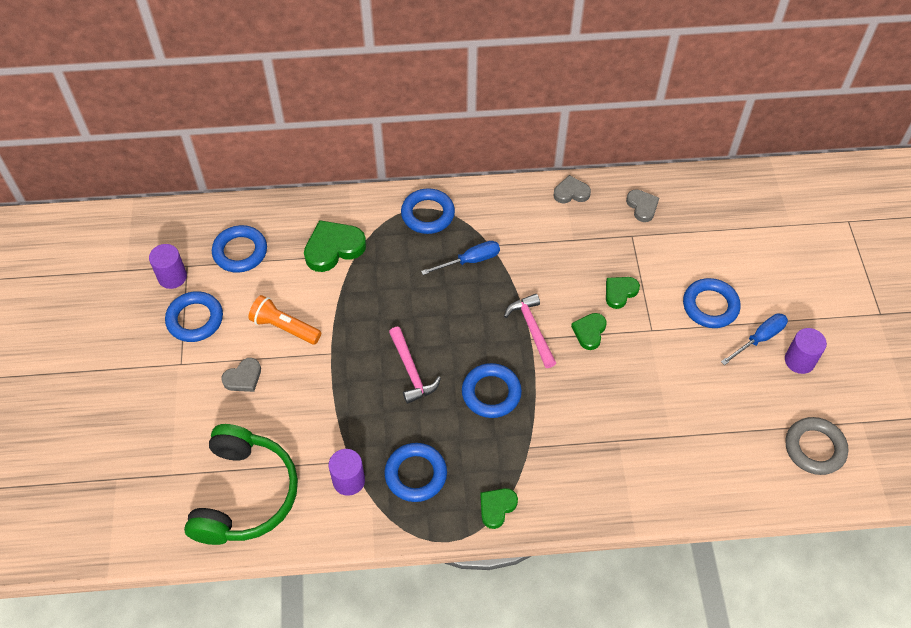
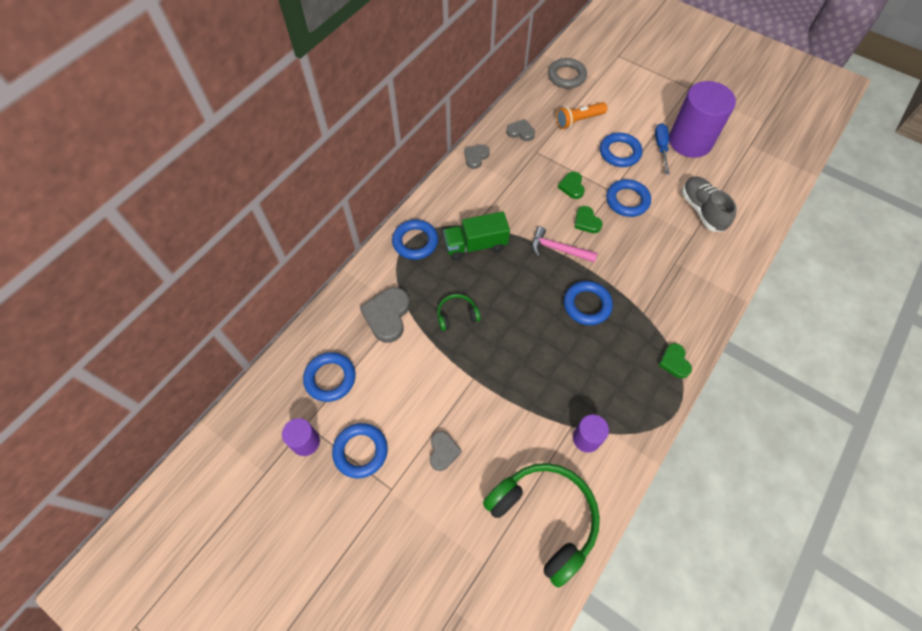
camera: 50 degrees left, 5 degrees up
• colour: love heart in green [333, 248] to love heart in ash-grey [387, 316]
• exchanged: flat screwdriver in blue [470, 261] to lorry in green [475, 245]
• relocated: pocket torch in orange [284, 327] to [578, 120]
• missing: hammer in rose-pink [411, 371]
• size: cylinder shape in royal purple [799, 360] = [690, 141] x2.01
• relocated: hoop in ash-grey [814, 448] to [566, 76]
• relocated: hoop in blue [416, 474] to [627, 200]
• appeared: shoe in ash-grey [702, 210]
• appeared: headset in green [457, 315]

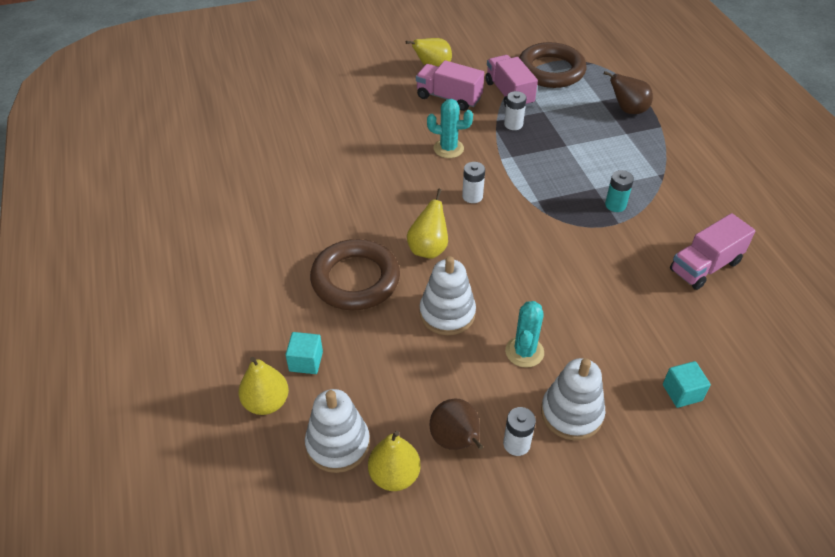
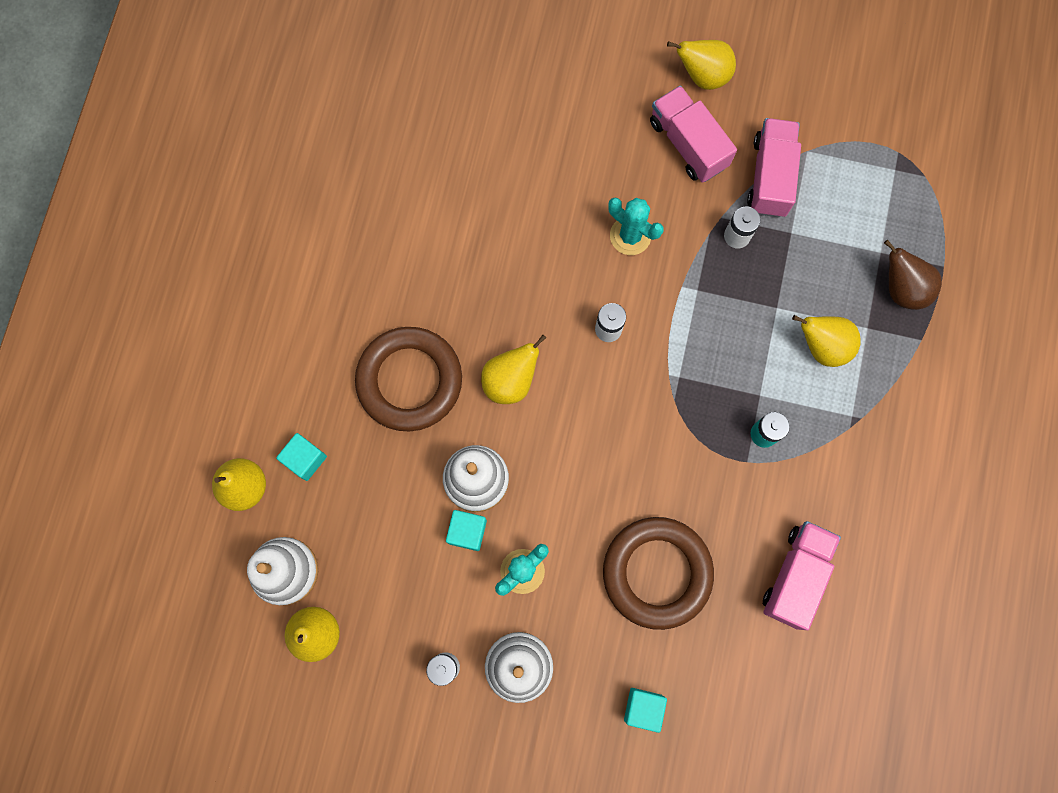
camera: 30 degrees right, 30 degrees up
• relocated: hoop in russet [551, 70] to [657, 573]
• spun: lorry in rose-pink [705, 266] = [795, 576] 120 degrees clockwise
• missing: pear in russet [456, 440]
• appeared: pear in bright yellow [822, 346]
• appeared: block in aqua [467, 531]

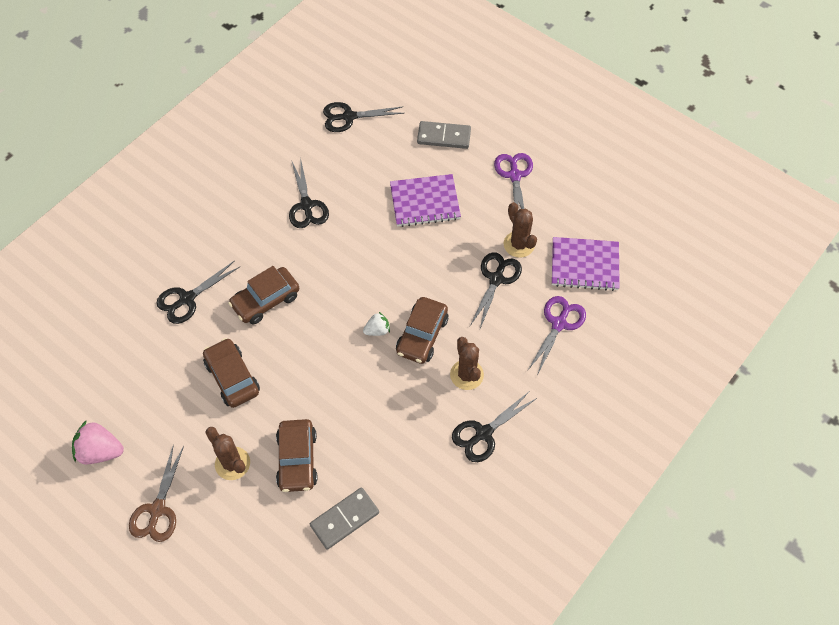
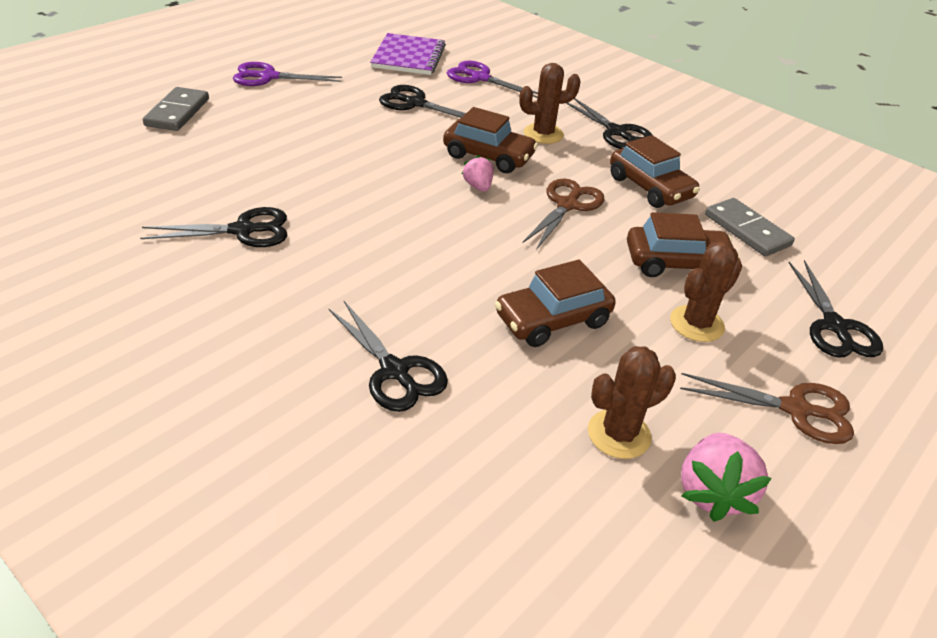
camera: 90 degrees left, 20 degrees down
• relocated: pair of scissors in black [349, 117] to [834, 326]
• missing: exercise book in royal purple [425, 202]
• relocated: prickly plant in russet [519, 244] to [619, 434]
• relocated: car in russet [266, 300] to [650, 187]
• colour: berry in snow-white [377, 330] to berry in rose-pink [478, 186]
• appeared: pair of scissors in russet [567, 205]

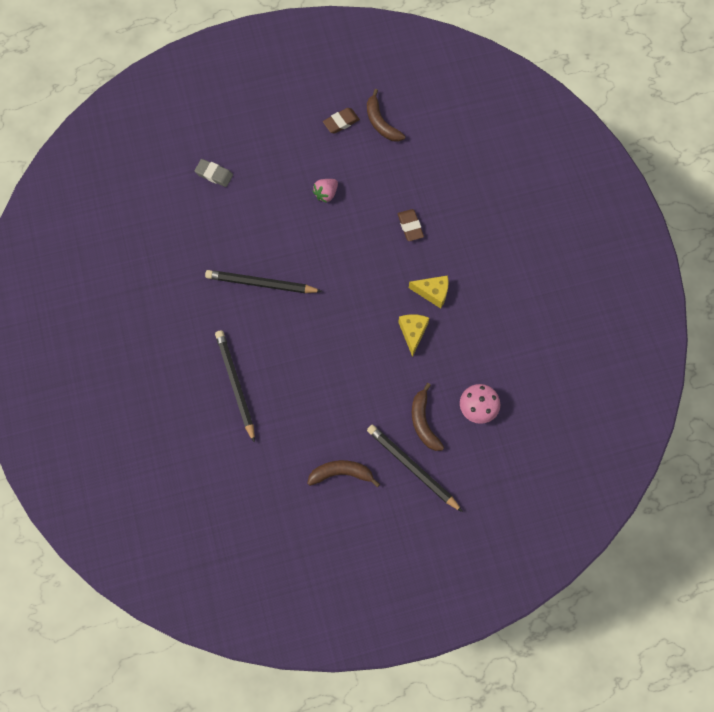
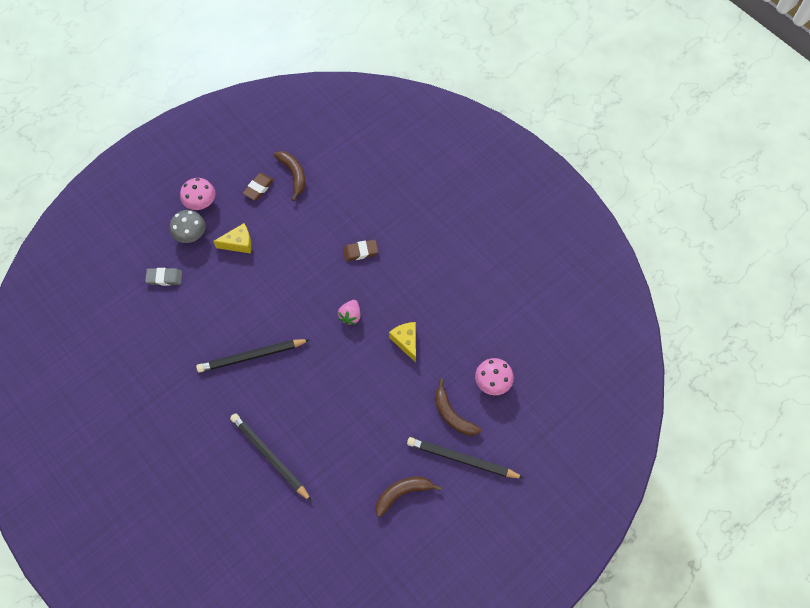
camera: 25 degrees left, 5 degrees down
• spun: banana fruit in russet [381, 123] = [293, 175] 150 degrees counterclockwise
• relocated: berry in rose-pink [326, 194] to [350, 316]
• spun: eraser in russet [410, 226] = [360, 252] 60 degrees counterclockwise
• relocated: cheese in bright yellow [433, 293] to [238, 243]
• appeared: mushroom in rose-pink [201, 202]
• appeared: mushroom in ash-grey [191, 234]

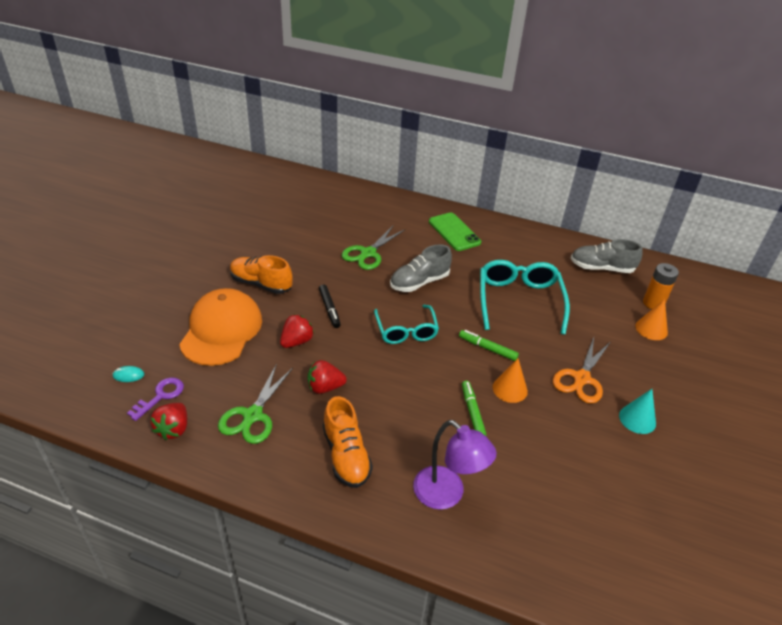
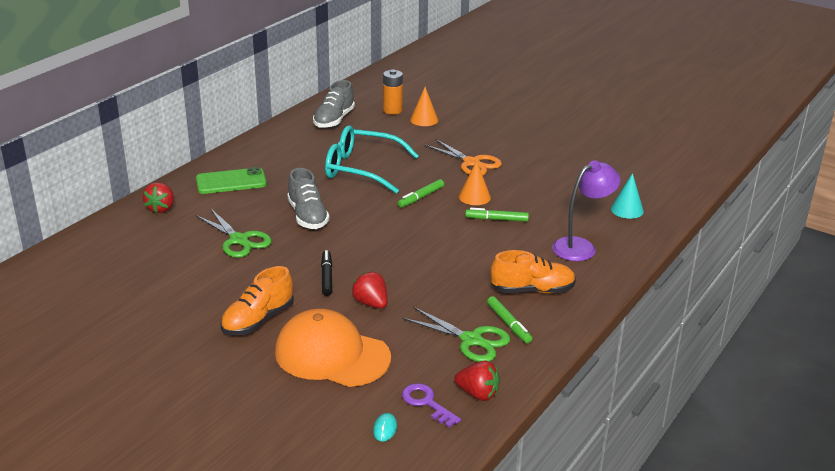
camera: 75 degrees left, 10 degrees down
• spun: felt pen in black [329, 309] = [326, 277] 90 degrees counterclockwise
• missing: glasses in aqua [406, 331]
• relocated: berry in red [325, 387] to [161, 208]
• relocated: cone in aqua [637, 419] to [627, 210]
• appeared: felt pen in green [508, 324]

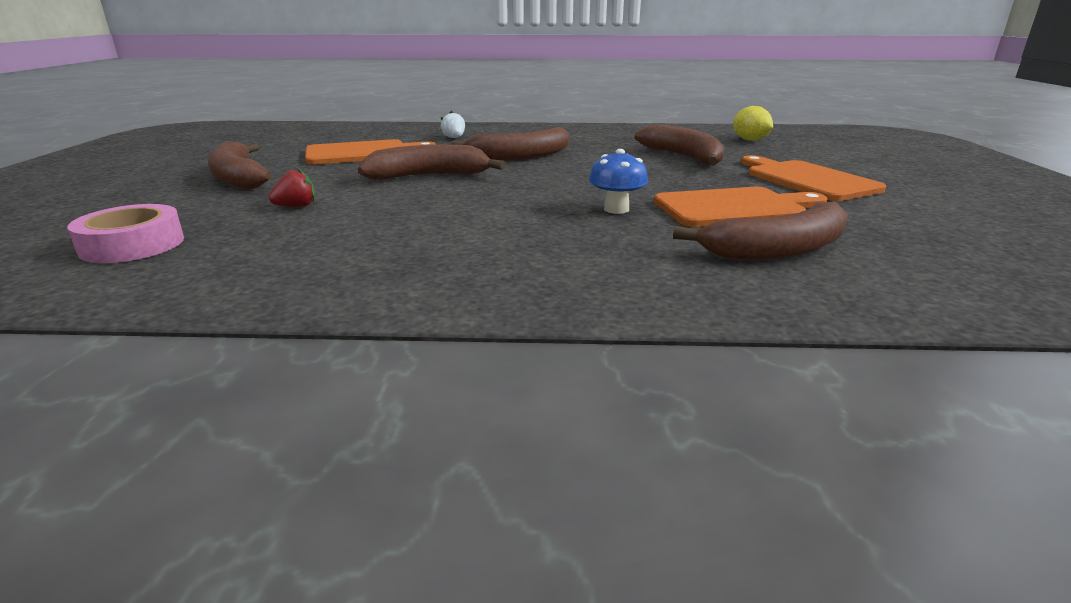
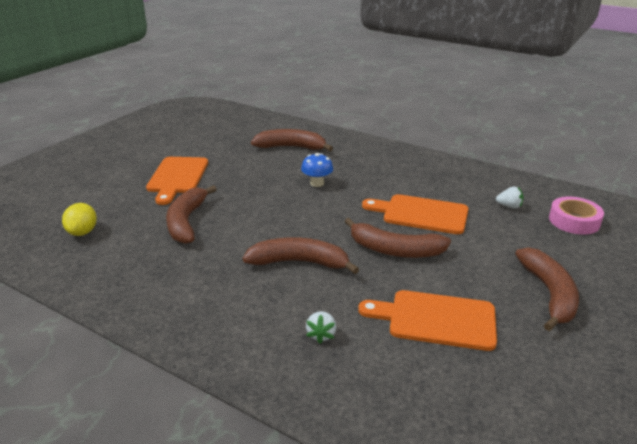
camera: 150 degrees left, 5 degrees up
• missing: berry in red [296, 206]
• relocated: cutting board in orange [734, 208] to [421, 214]
• appeared: berry in snow-white [509, 206]

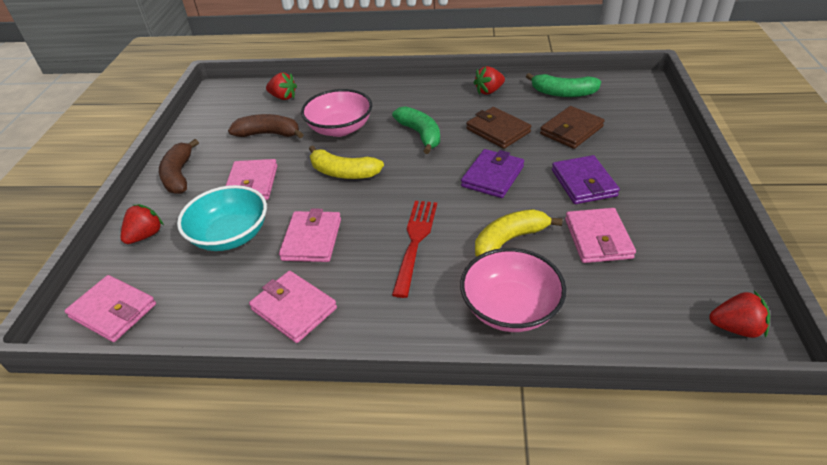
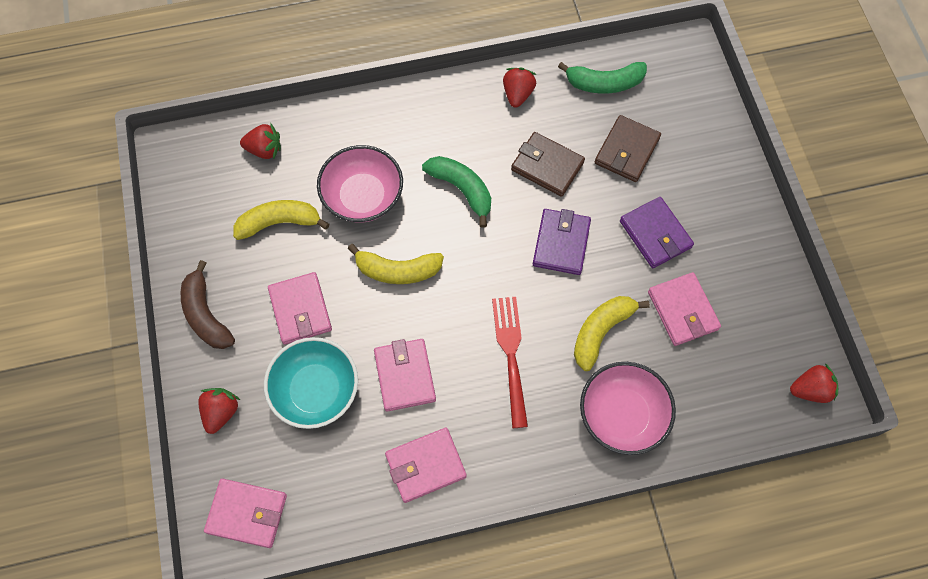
camera: 20 degrees left, 25 degrees up
• spun: berry in red [489, 91] = [517, 94] 150 degrees clockwise
• colour: banana fruit in russet [268, 134] to banana fruit in bright yellow [279, 223]
• spun: billfold in rose-pink [294, 309] = [425, 465] 45 degrees counterclockwise

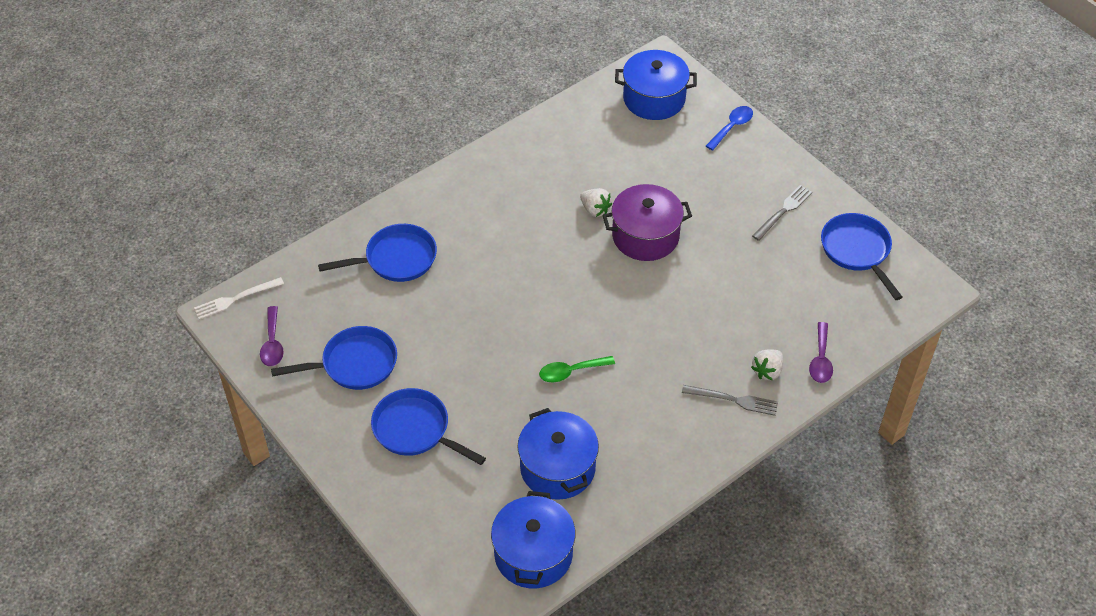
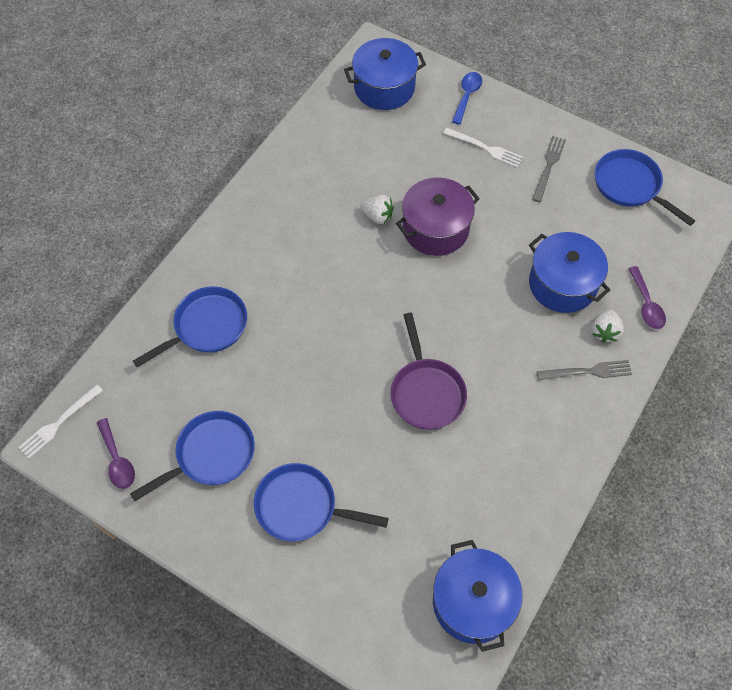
camera: 20 degrees left, 10 degrees up
• exchanged: tablespoon in green [571, 372] to skillet in royal purple [426, 392]
• relocated: cooking pot in blue [557, 468] to [562, 284]
• appeared: table fork in snow-white [485, 148]

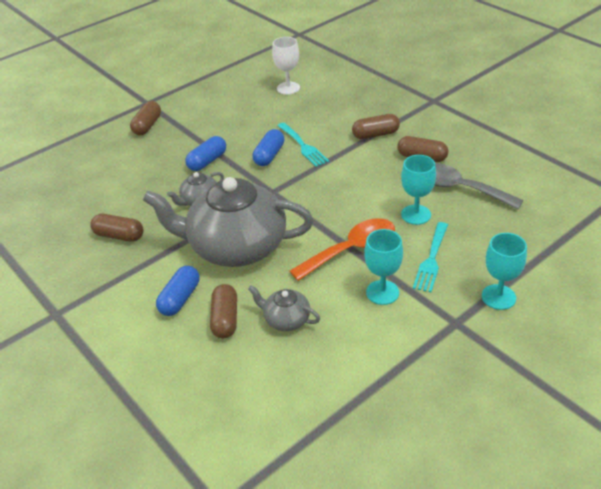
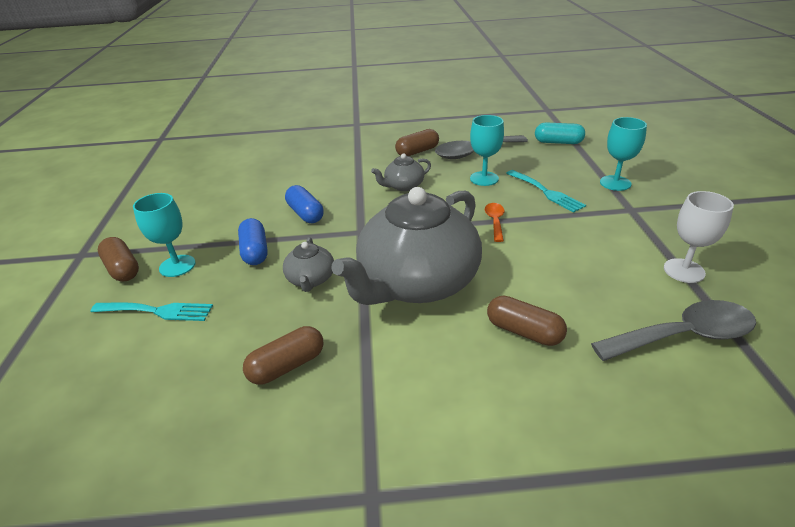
camera: 55 degrees left, 5 degrees down
• relocated: goblet in snow-white [288, 88] to [684, 271]
• missing: pill shape in russet [375, 134]
• relocated: table fork in aqua [303, 146] to [157, 311]
• size: tablespoon in orange [351, 250] = [495, 221] x0.51
• relocated: goblet in aqua [382, 292] to [177, 266]
• missing: pill shape in blue [180, 299]
• relocated: china teapot in ash-grey [286, 319] to [403, 186]
• appeared: pill shape in aqua [558, 142]
• appeared: tablespoon in ash-grey [683, 336]

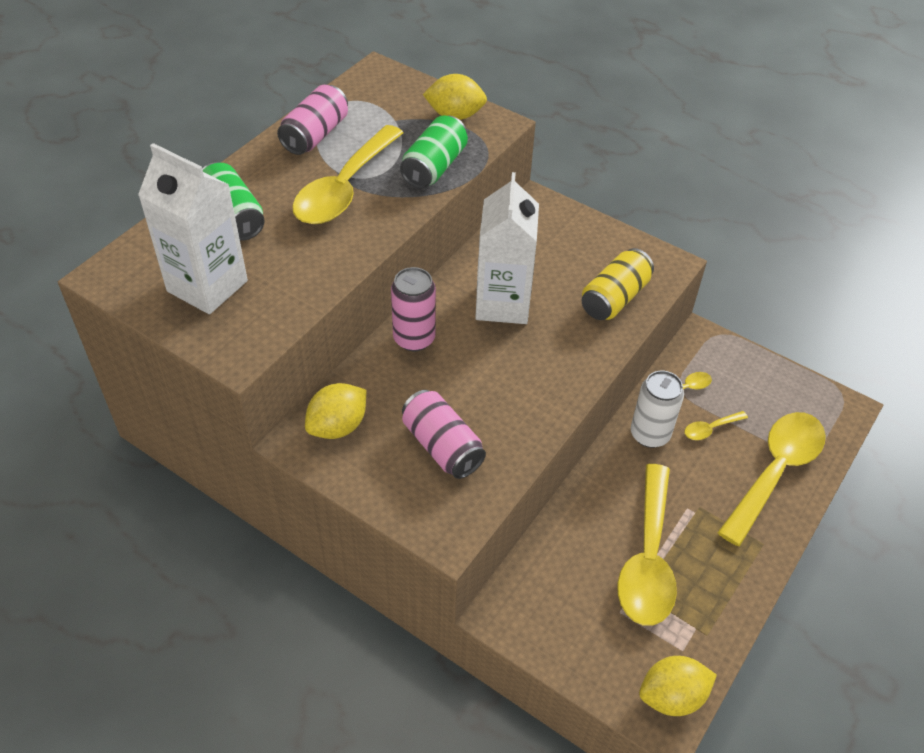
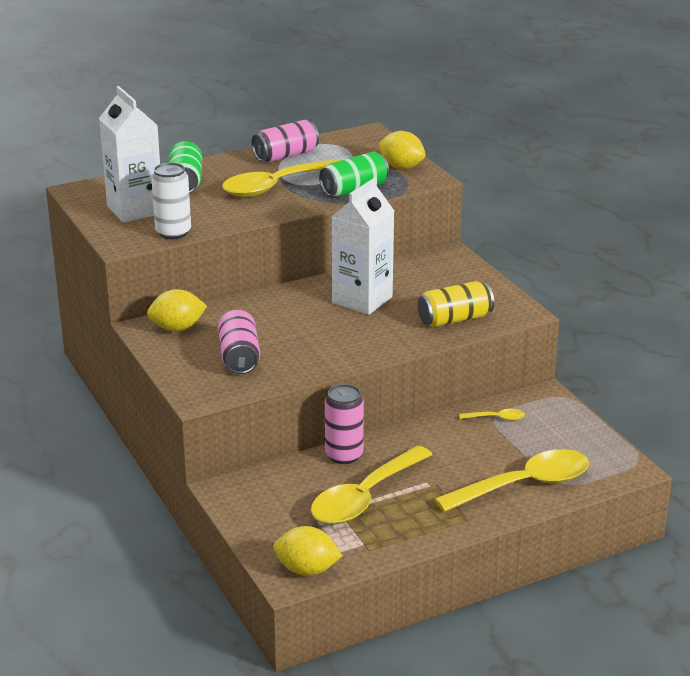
camera: 30 degrees right, 20 degrees down
• relocated: tin in rose-pink [414, 338] to [344, 455]
• relocated: tin in snow-white [649, 434] to [173, 232]
• missing: tablespoon in bright yellow [710, 429]

